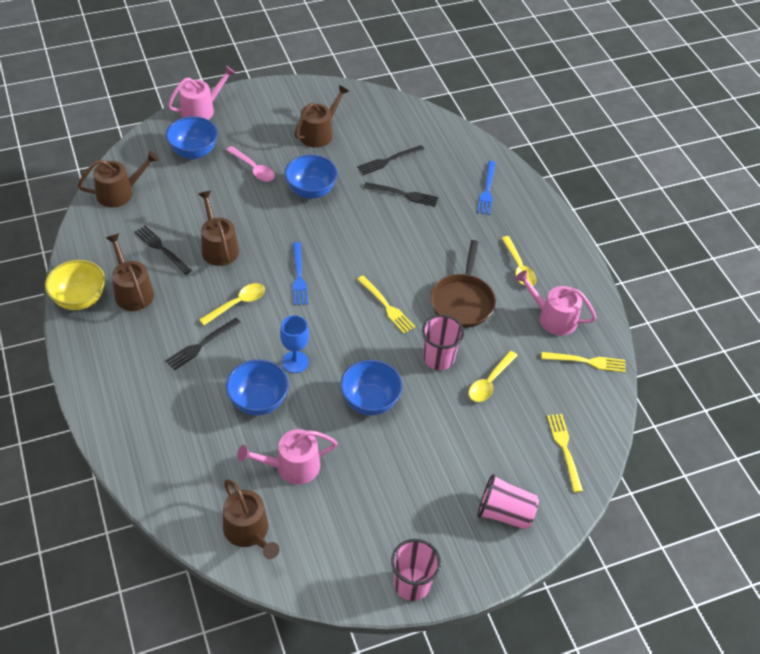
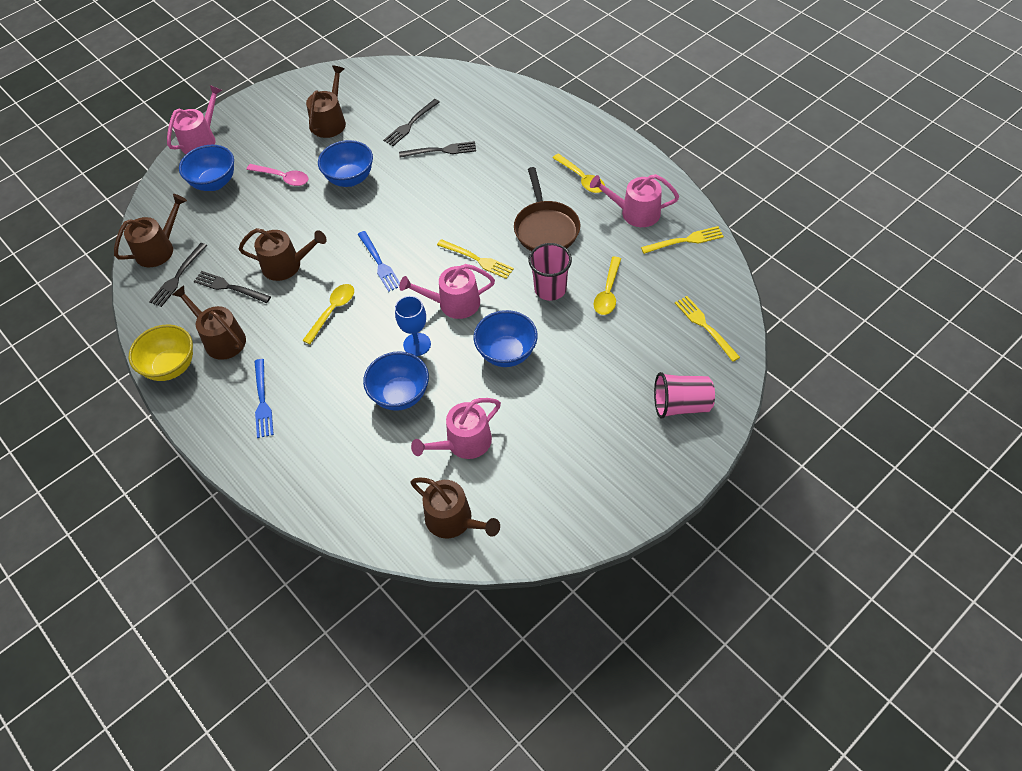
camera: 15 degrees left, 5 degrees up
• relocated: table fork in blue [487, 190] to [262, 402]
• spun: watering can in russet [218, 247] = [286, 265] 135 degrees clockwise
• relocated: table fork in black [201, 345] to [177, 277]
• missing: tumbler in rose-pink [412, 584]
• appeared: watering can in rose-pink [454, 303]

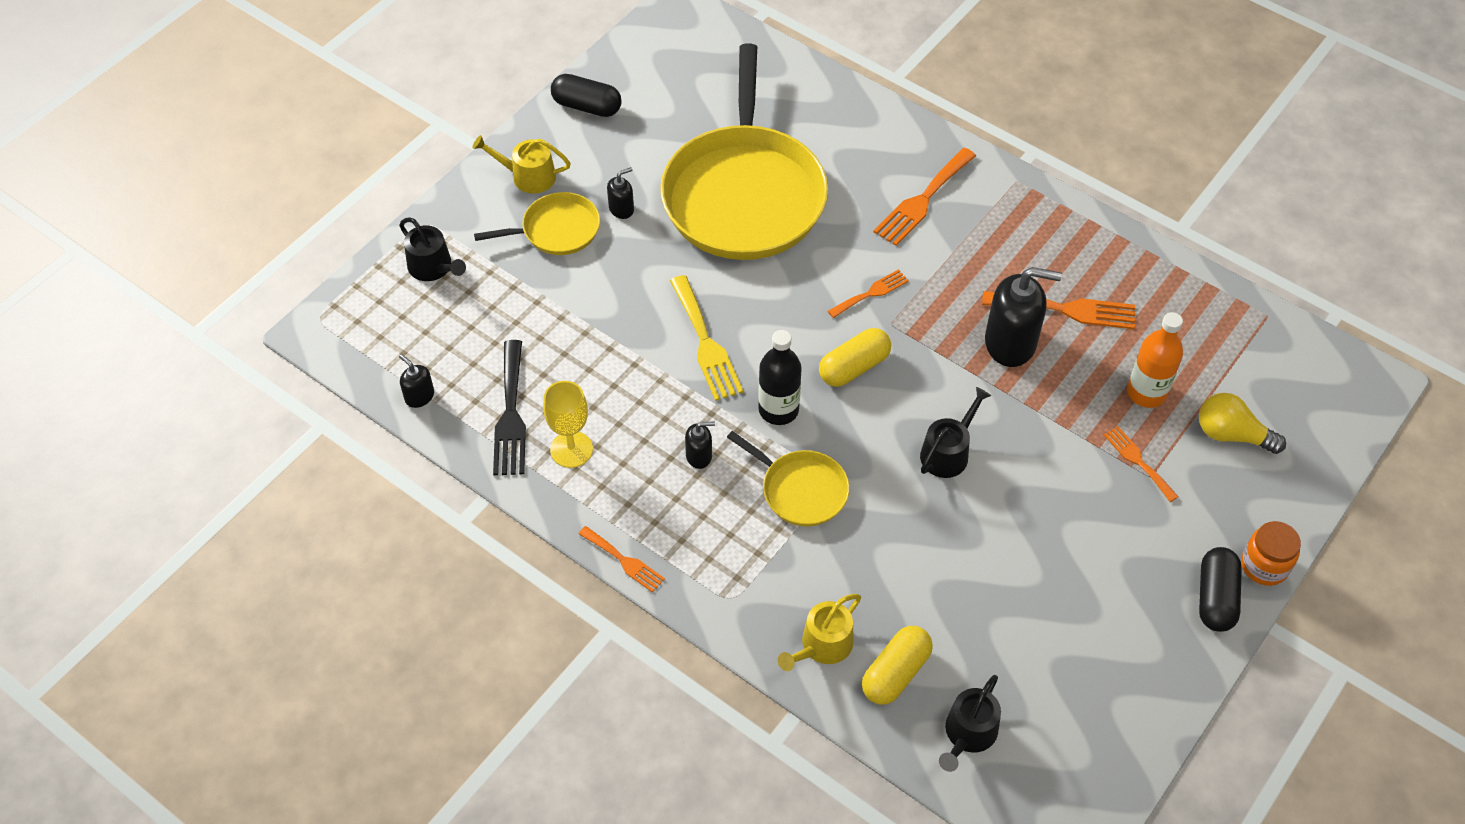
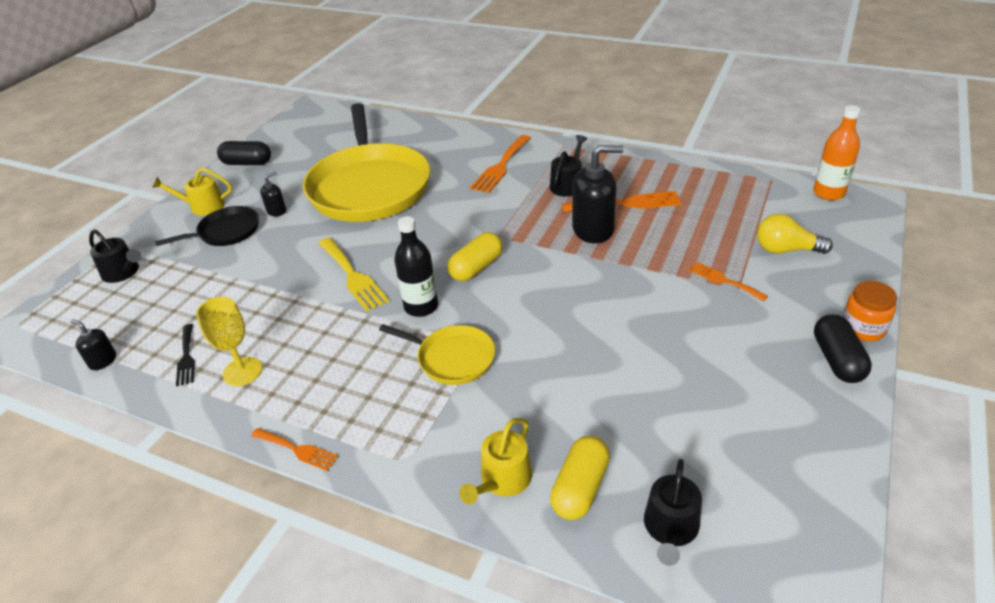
camera: 10 degrees left, 15 degrees down
• colour: skillet in bright yellow [556, 230] to skillet in black [226, 232]
• missing: table fork in orange [871, 293]
• relocated: bottle in orange [1146, 393] to [828, 193]
• size: table fork in black [510, 414] = [186, 357] x0.60
• relocated: watering can in black [948, 452] to [568, 184]
• missing: pump bottle in black [699, 456]

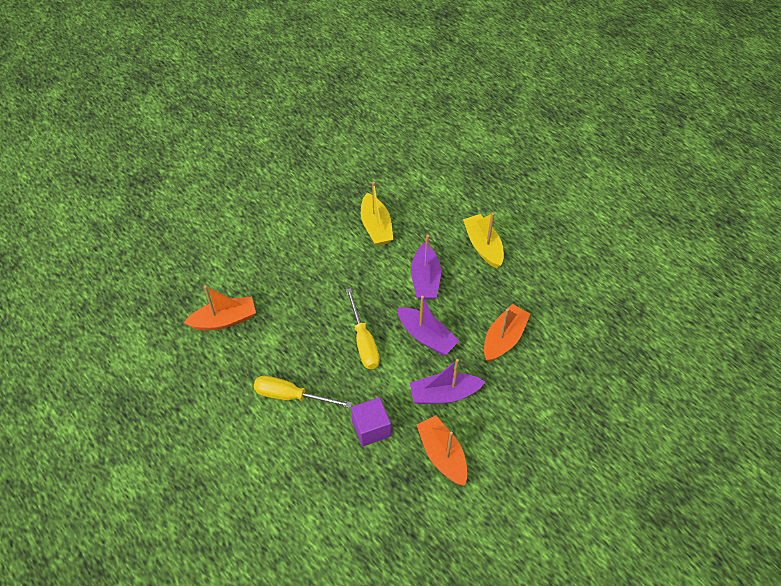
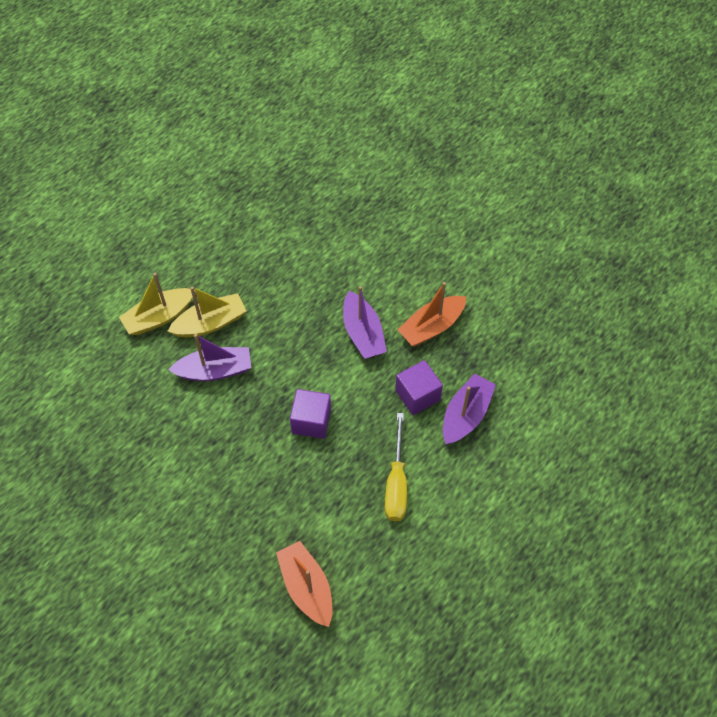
camera: 100 degrees left, 5 degrees up
• relocated: toy boat in bright yellow [376, 227] to [210, 323]
• exchanged: flat screwdriver in bright yellow [363, 341] to block in royal purple [311, 421]
• relocated: toy boat in royal purple [426, 336] to [466, 415]
• missing: toy boat in orange [504, 339]

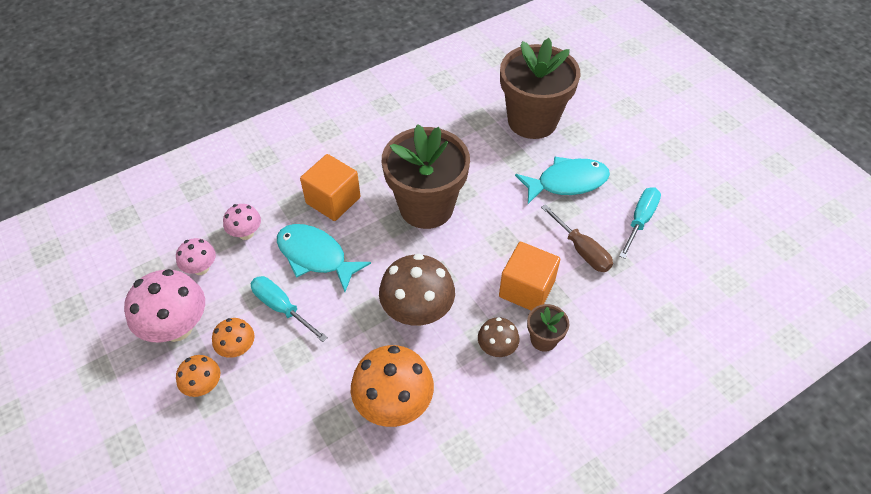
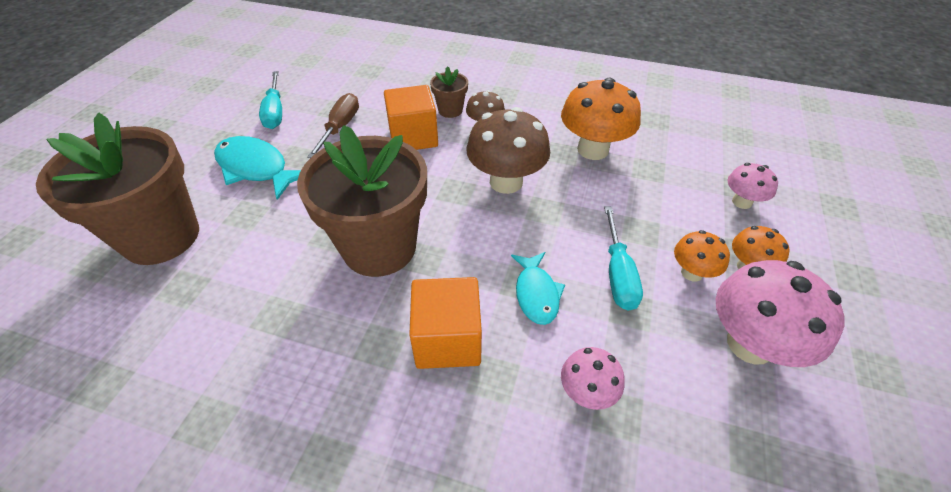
camera: 130 degrees left, 5 degrees down
• spun: flat screwdriver in aqua [640, 220] = [275, 112] 90 degrees counterclockwise
• size: fish figure in aqua [315, 256] = [536, 294] x0.64
• relocated: mushroom in rose-pink [201, 268] to [741, 202]

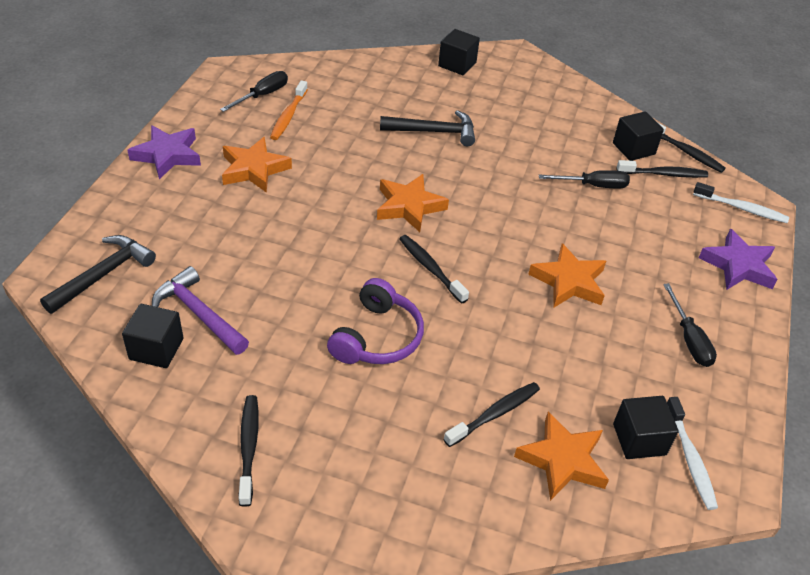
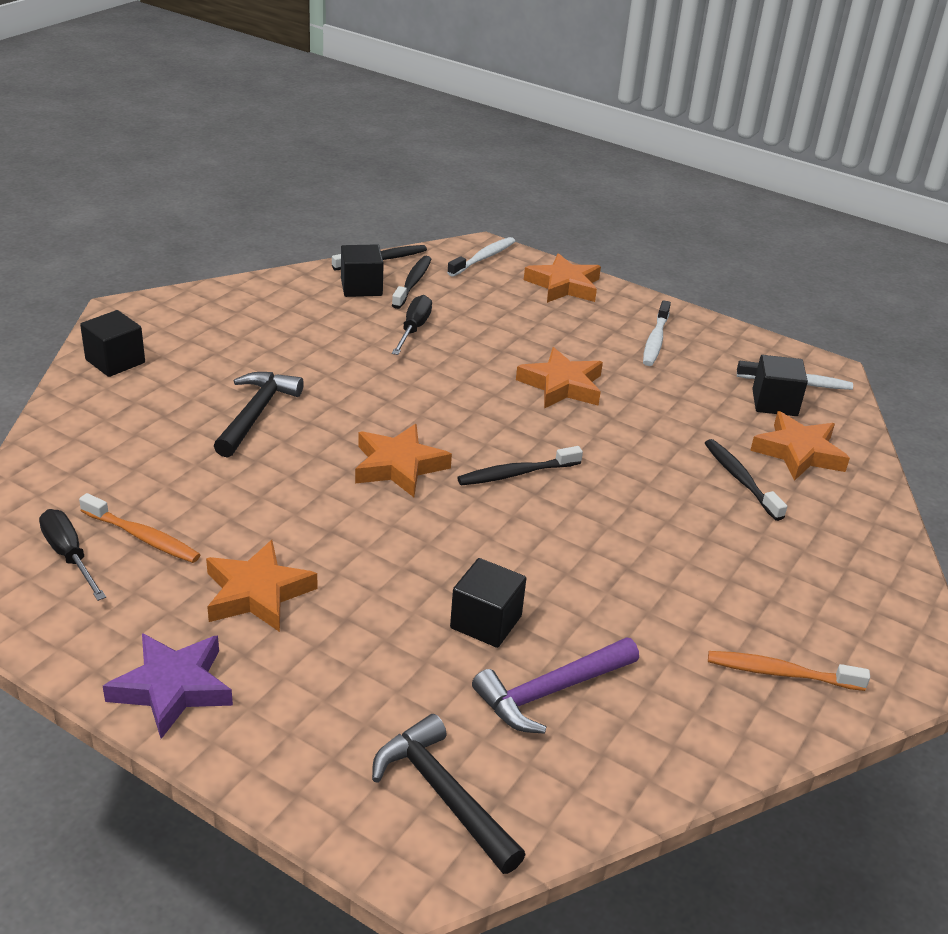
camera: 75 degrees left, 10 degrees down
• colour: star in royal purple [738, 266] to star in orange [564, 285]
• missing: headset in royal purple [377, 337]
• exchanged: flat screwdriver in black [689, 339] to tooth brush in snow-white [655, 340]
• relocated: block in black [156, 349] to [486, 622]
• colour: tooth brush in black [249, 447] to tooth brush in orange [780, 673]

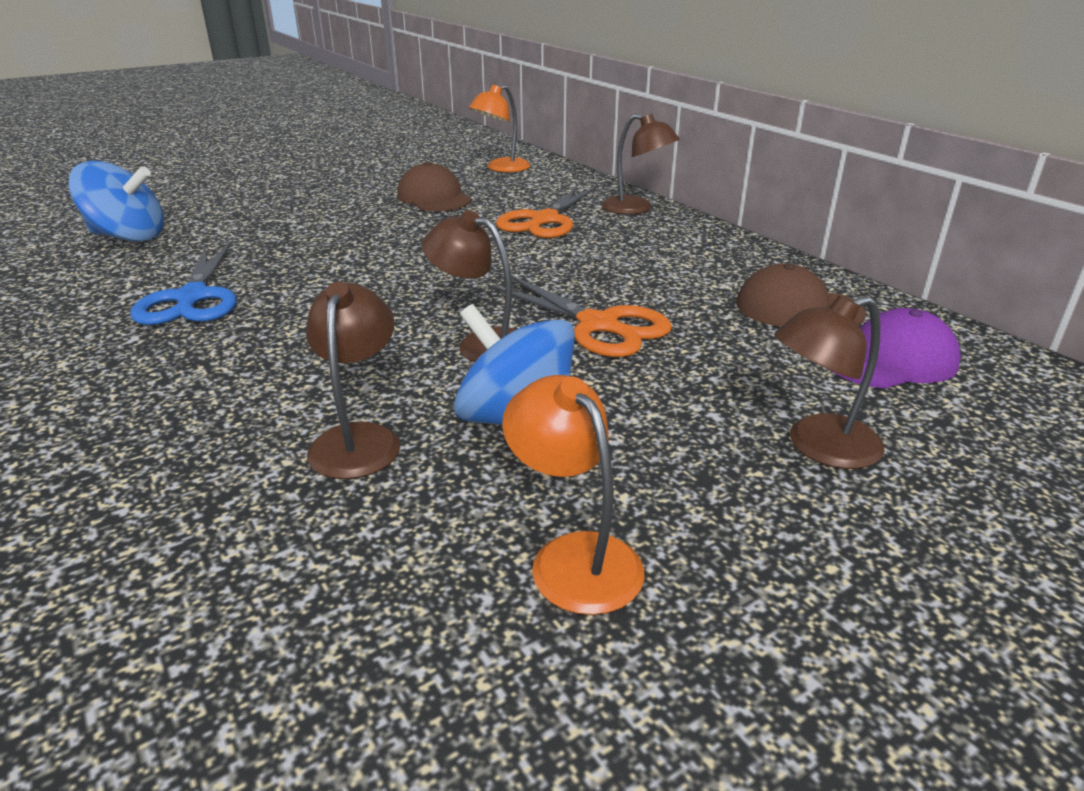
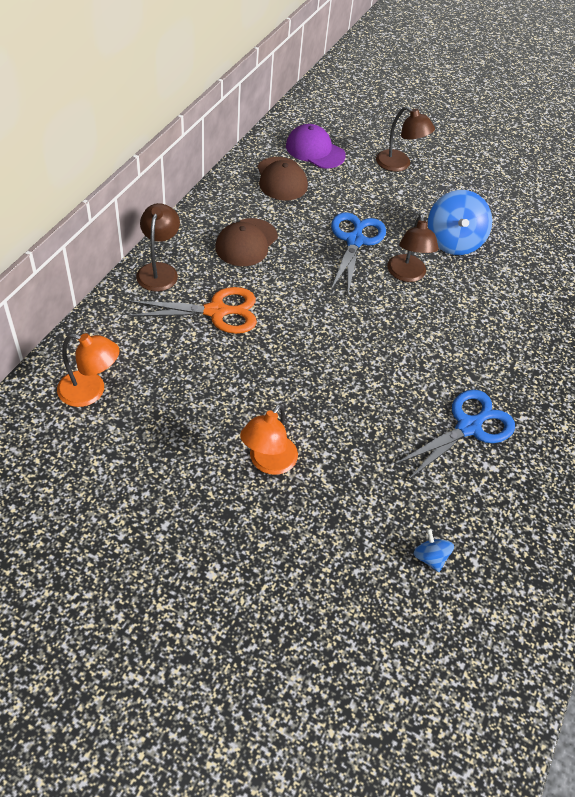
camera: 125 degrees left, 20 degrees up
• size: whirligig in blue [128, 237] = [430, 557] x0.47
• relocated: peaked cap in russet [434, 197] to [246, 242]
• colour: pair of scissors in orange [599, 325] to pair of scissors in blue [354, 241]
• missing: desk lamp in russet [359, 439]
• relocated: desk lamp in orange [573, 556] to [268, 462]

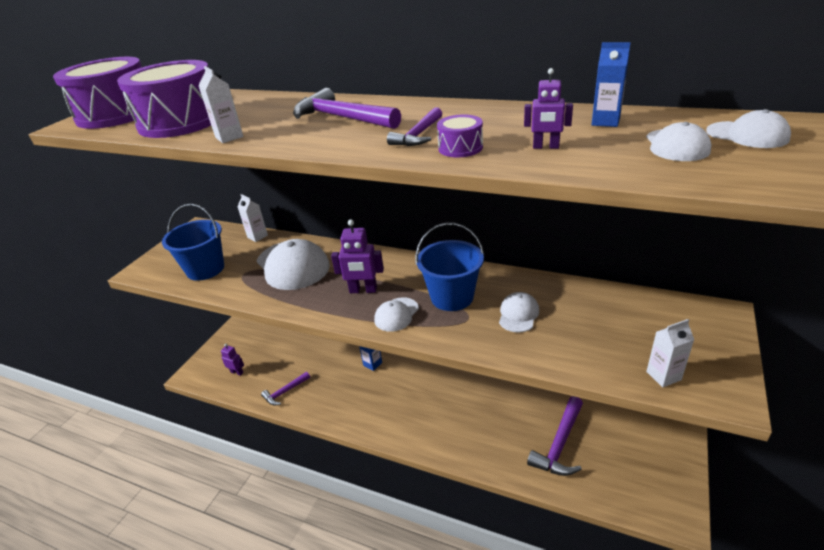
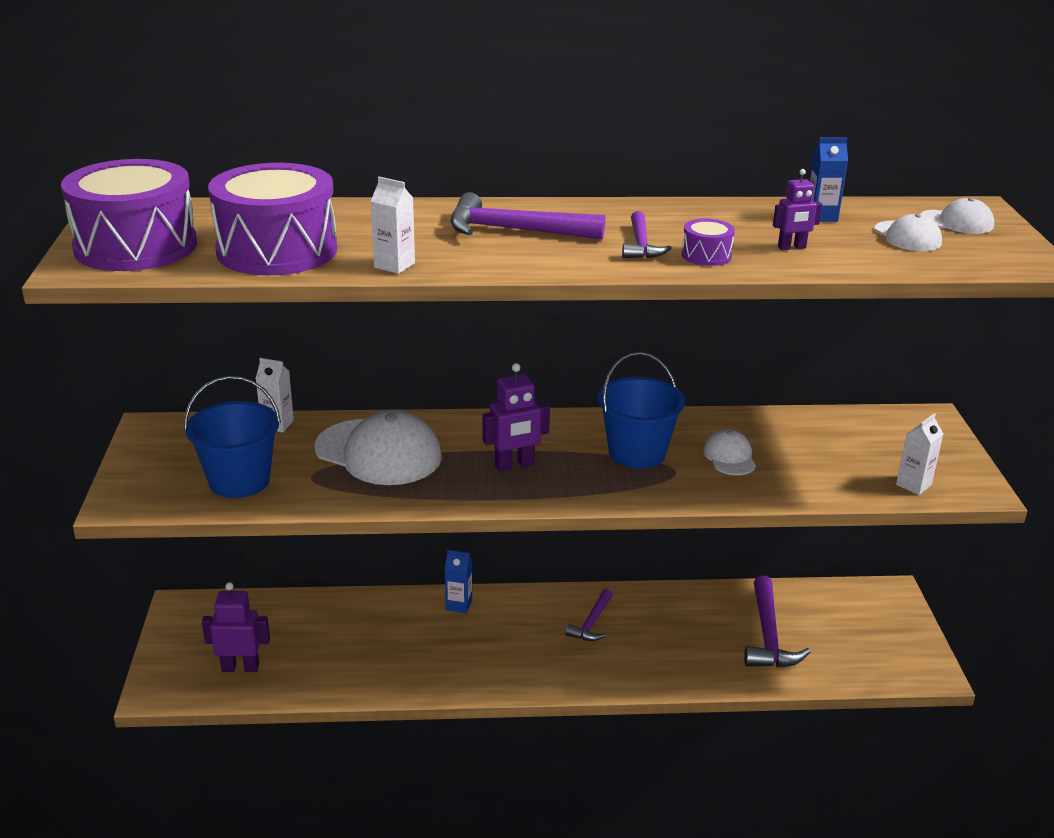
camera: 30 degrees left, 5 degrees down
• missing: peaked cap in snow-white [396, 314]
• size: robot in royal purple [237, 372] = [240, 667] x1.58
• relocated: hammer in royal purple [285, 392] to [591, 623]

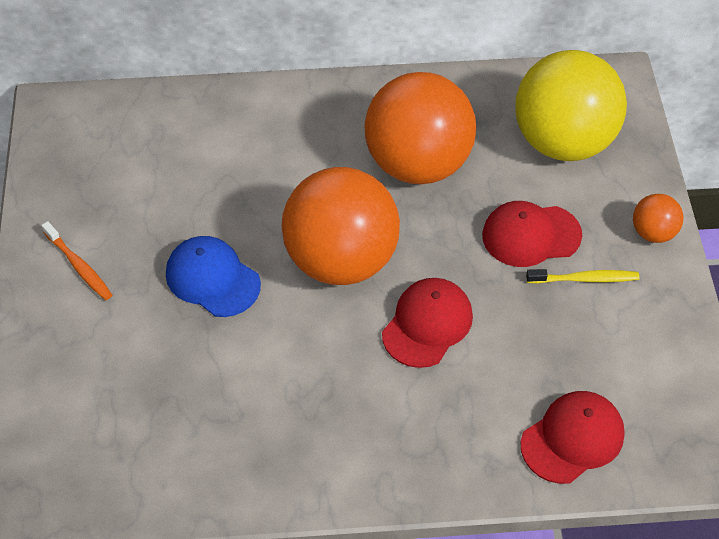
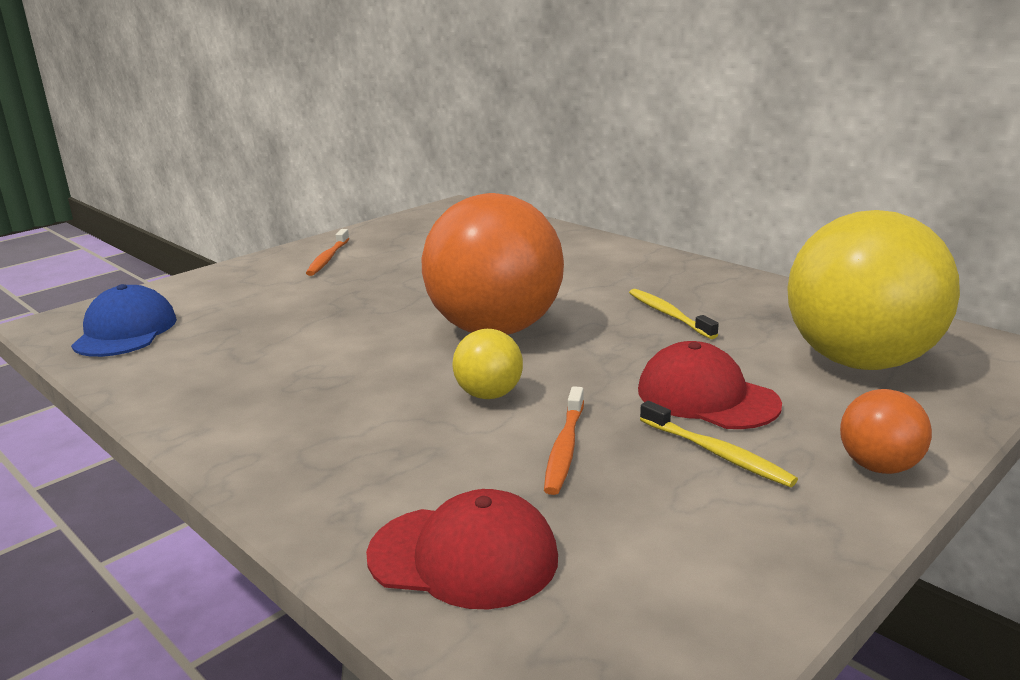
camera: 50 degrees right, 30 degrees down
• exchanged: play ball in orange [418, 164] to tooth brush in bright yellow [668, 314]
• relocated: peaked cap in blue [212, 279] to [125, 331]
• exchanged: peaked cap in red [427, 324] to play ball in bright yellow [489, 395]
• appeared: tooth brush in orange [564, 448]

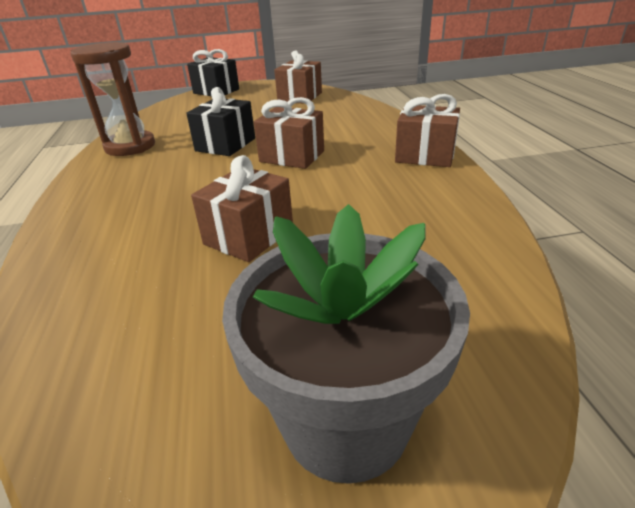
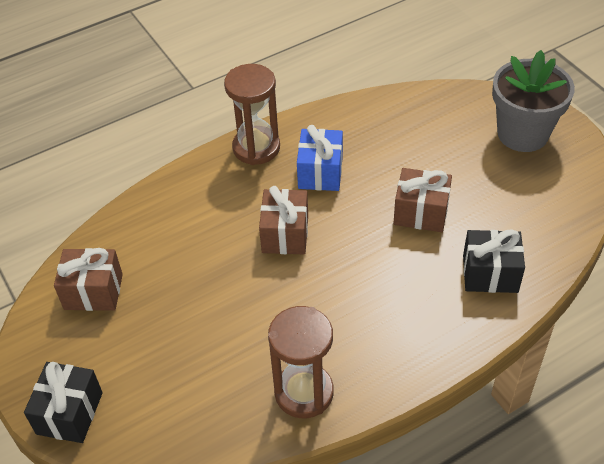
camera: 110 degrees left, 15 degrees up
• relocated: gift in black [225, 144] to [490, 274]
• exchanged: gift in russet [425, 155] to sandglass in russet [256, 148]
• appeared: gift in blue [320, 172]

